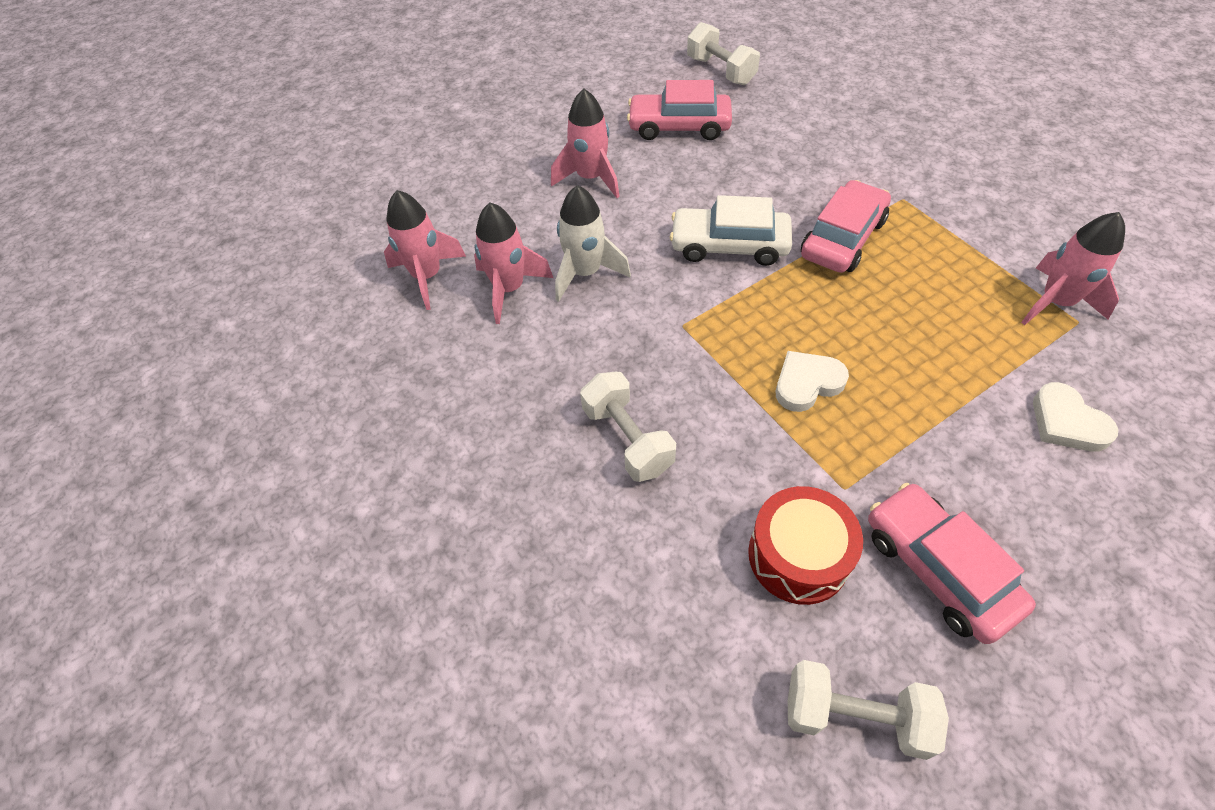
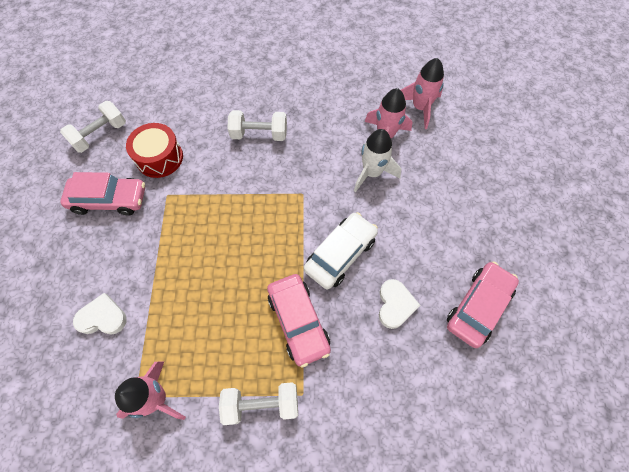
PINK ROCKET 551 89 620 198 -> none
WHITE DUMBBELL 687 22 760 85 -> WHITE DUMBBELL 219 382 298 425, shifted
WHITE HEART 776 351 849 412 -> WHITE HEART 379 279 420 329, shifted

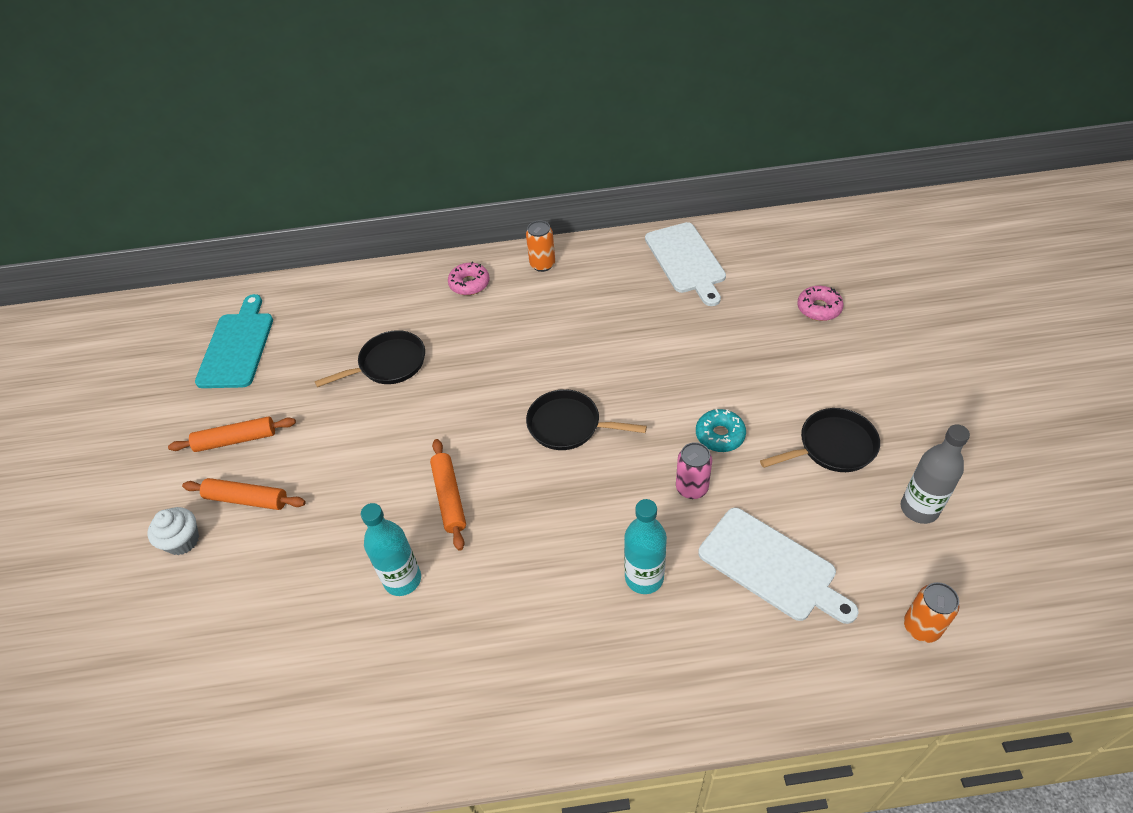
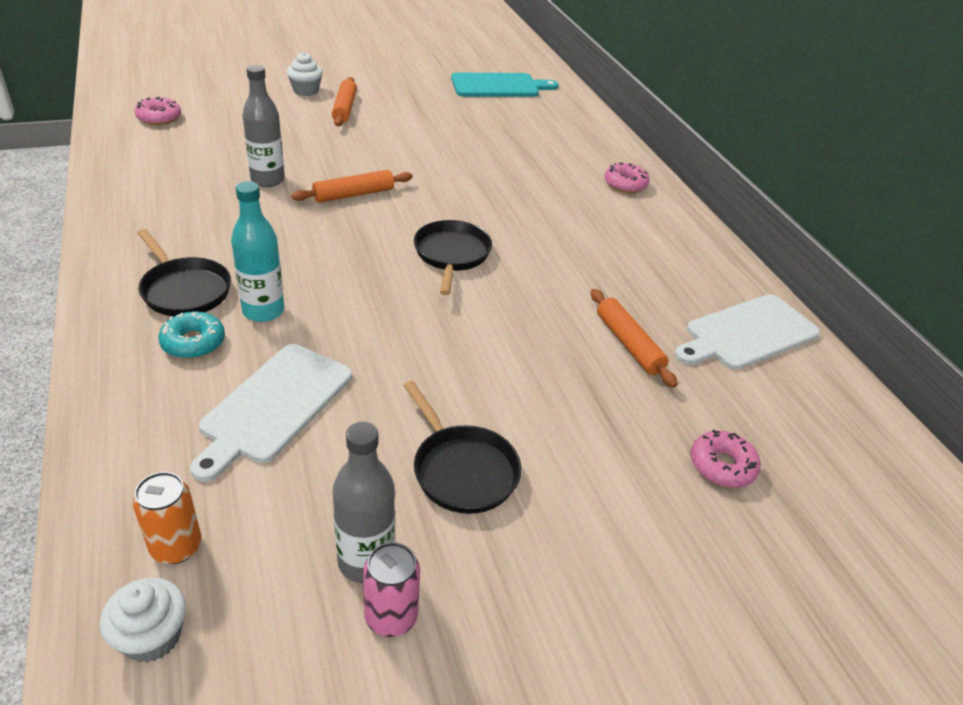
ORANGE CAN 526 220 555 272 -> none
none -> WHITE CUPCAKE 100 577 186 663
none -> PINK DONUT 134 97 181 125
ORANGE ROLLING PIN 168 417 296 452 -> ORANGE ROLLING PIN 591 289 678 388, shifted
BLACK PAN 315 330 425 387 -> BLACK PAN 137 229 231 316, shifted
PINK CAN 676 442 712 499 -> PINK CAN 363 542 420 637, shifted
TURQUOISE DONUT 696 409 746 452 -> TURQUOISE DONUT 159 311 225 359, shifted
TURQUOISE BOTTLE 361 503 421 596 -> GREY BOTTLE 242 65 285 187

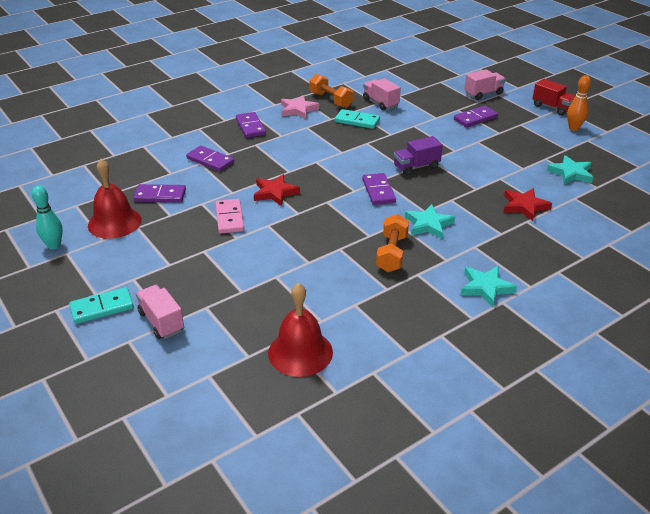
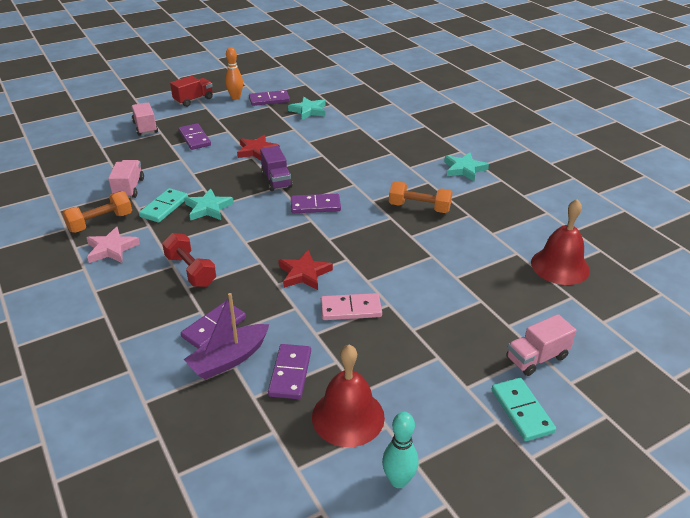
none -> RED DUMBBELL 162 233 216 287
none -> PURPLE BOAT 184 293 269 380
PURPLE DOMINO 236 112 266 138 -> PURPLE DOMINO 249 90 290 106, shifted
TURQUOISE STAR 405 204 455 239 -> TURQUOISE STAR 184 188 234 221, shifted
RED STAR 504 188 552 221 -> RED STAR 237 135 280 161, shifted
PINK TRUCK 363 78 401 110 -> PINK TRUCK 108 160 144 198, 120 degrees clockwise

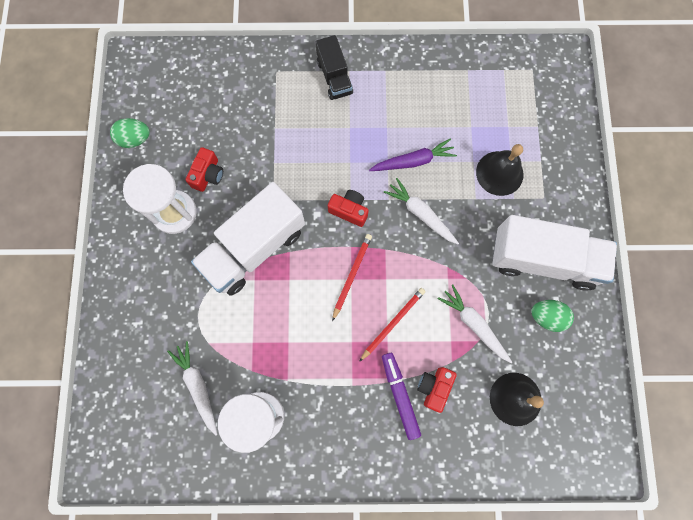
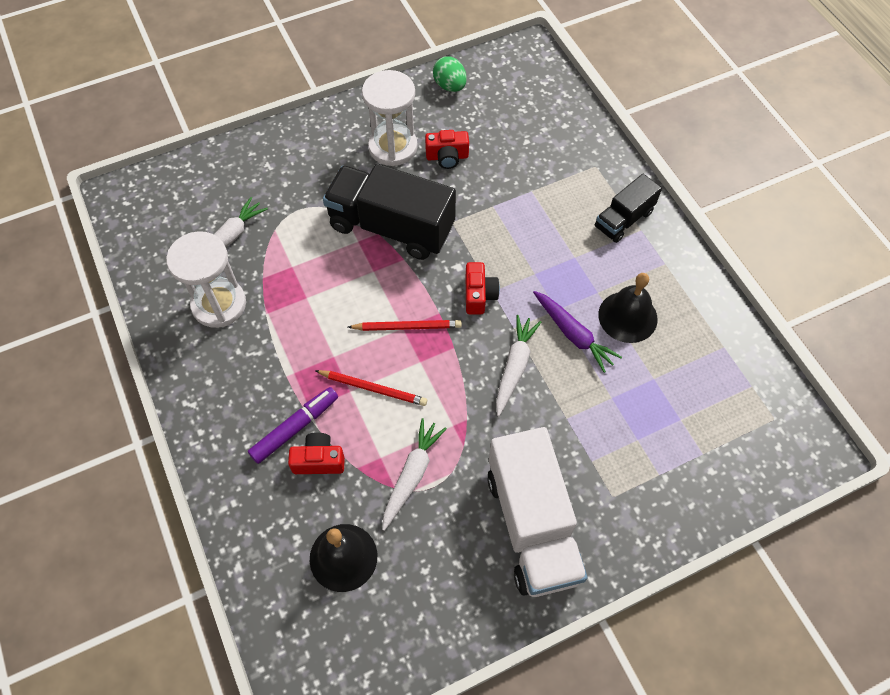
GREEN EGG 531 300 574 332 -> none
BLACK BELL 476 144 523 196 -> BLACK BELL 598 273 658 343, shifted
WHITE TRUCK 191 182 305 296 -> BLACK TRUCK 323 164 456 260

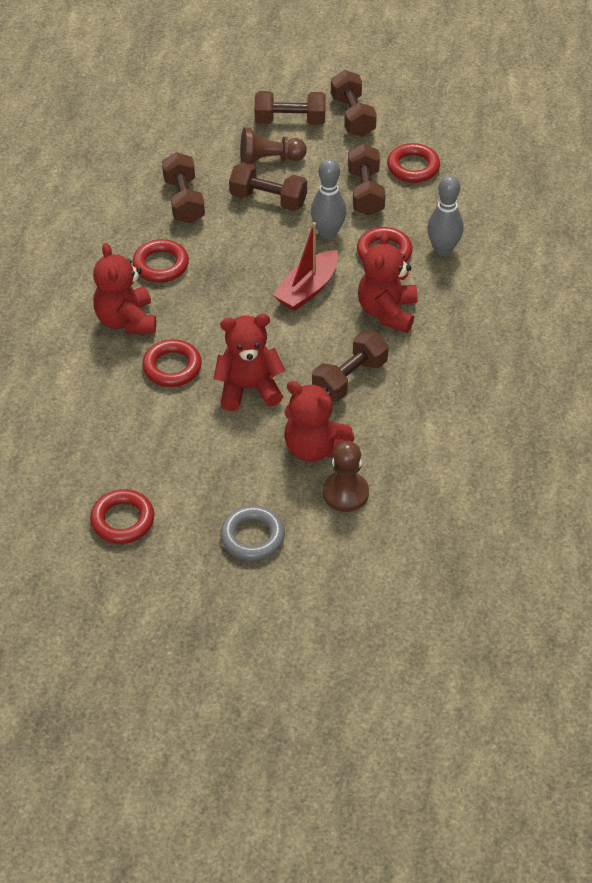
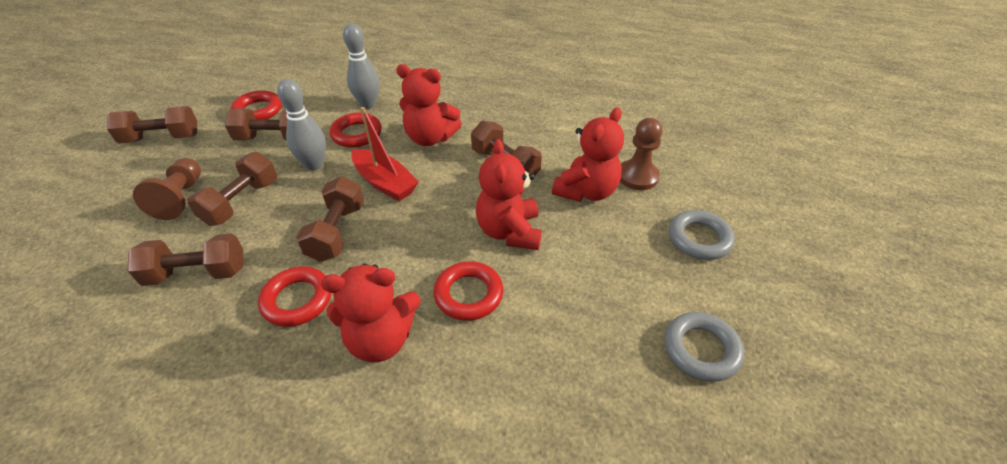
BROWN DUMBBELL 254 91 326 125 -> BROWN DUMBBELL 296 176 364 262, shifted
RED RING 90 489 154 544 -> GREY RING 664 312 744 382

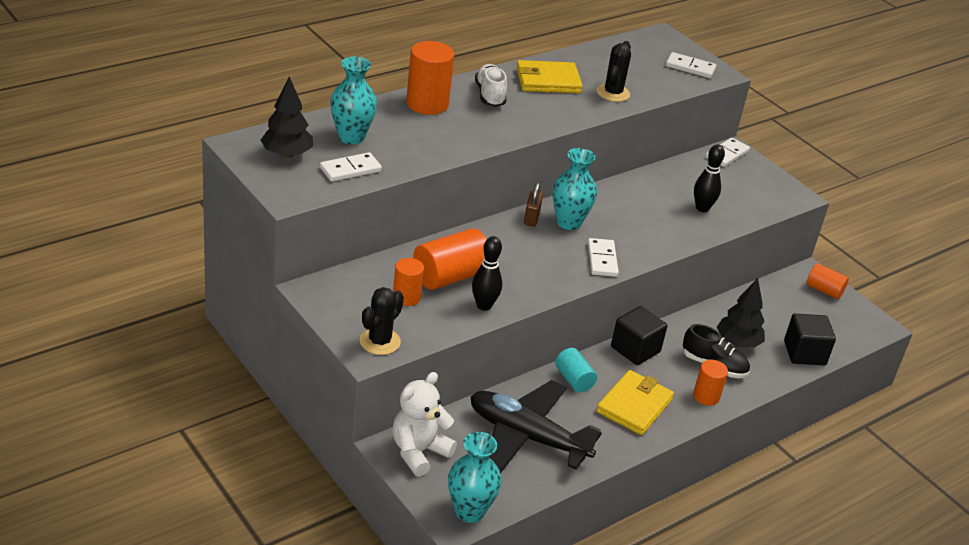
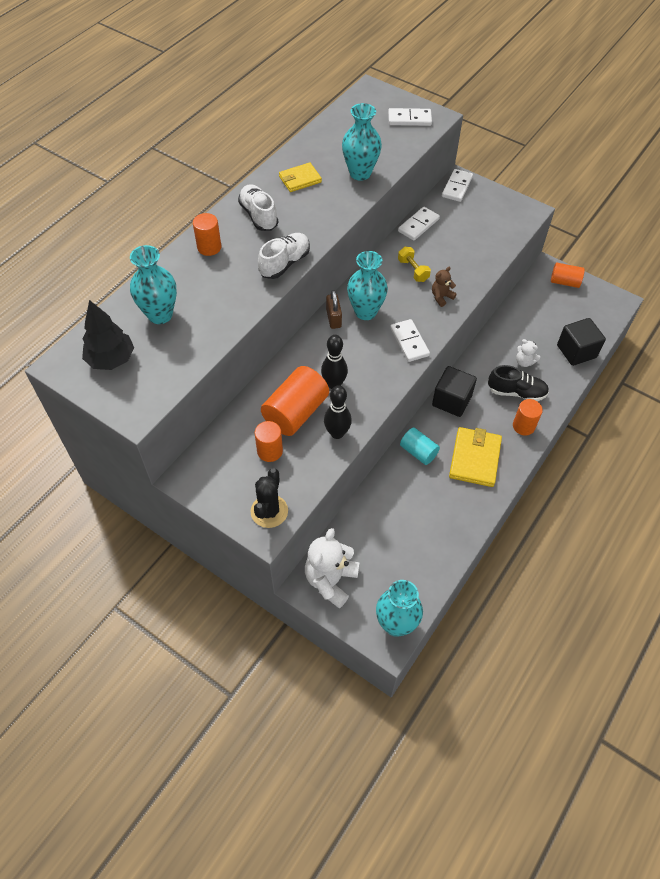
BLACK PLANE 470 380 602 473 -> none
none -> WHITE SHOE 258 233 310 279
none -> YELLOW DUMBBELL 398 247 431 282
none -> BROWN TEDDY BEAR 432 267 457 307
WHITE DOMINO 320 152 382 182 -> WHITE DOMINO 398 207 440 241, shifted
BLACK BOWLING PIN 694 144 725 212 -> BLACK BOWLING PIN 321 335 348 389, shifted
BLACK CACTUS 597 41 631 102 -> TURQUOISE VASE 342 103 382 181
BLACK TREE 717 278 765 348 -> WHITE TEDDY BEAR 516 339 540 367
ORANGE CYLINDER 406 41 454 115 -> ORANGE CYLINDER 193 213 221 256, x0.60
YELLOW WALLET 516 60 583 93 -> YELLOW WALLET 279 162 322 192, x0.63

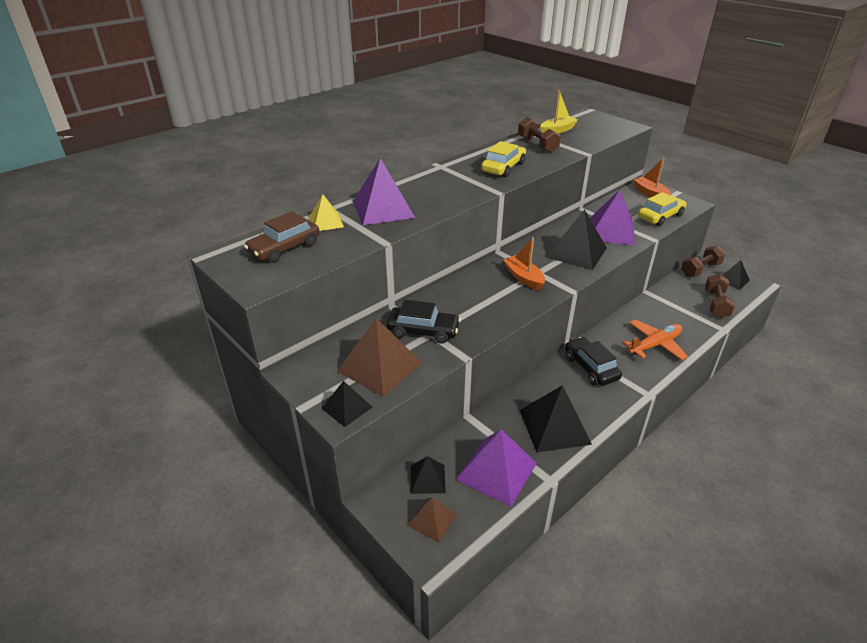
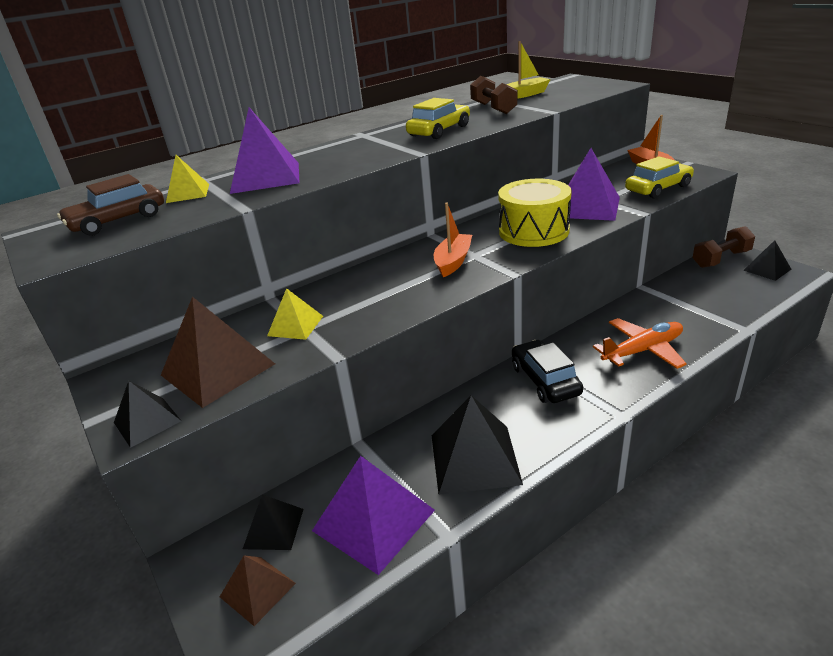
BROWN DUMBBELL 705 274 735 318 -> none
BLACK CAR 387 300 461 344 -> YELLOW PYRAMID 267 288 323 340
BLACK PYRAMID 546 209 607 270 -> YELLOW DRUM 498 179 572 247
ORANGE BOAT 503 237 545 290 -> ORANGE BOAT 434 202 472 277, 45 degrees clockwise

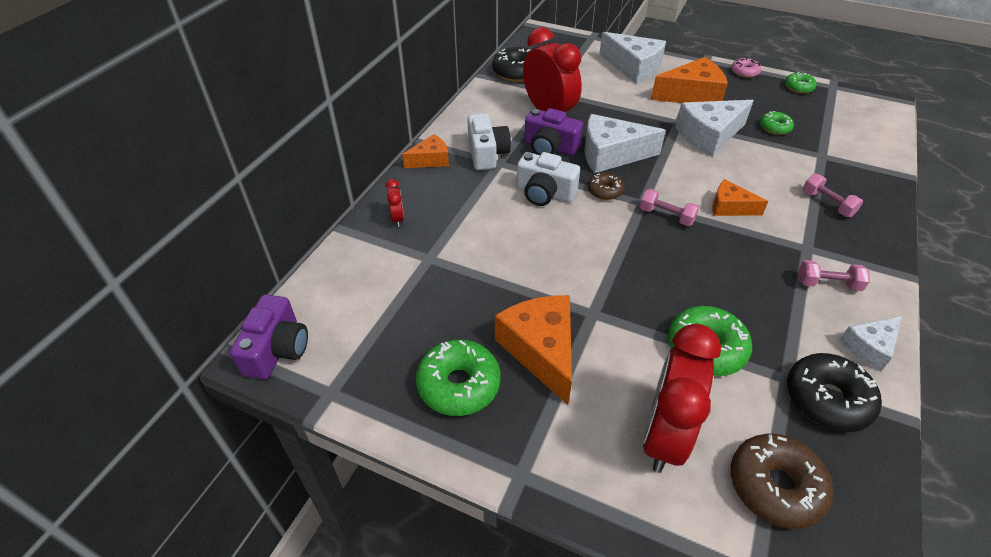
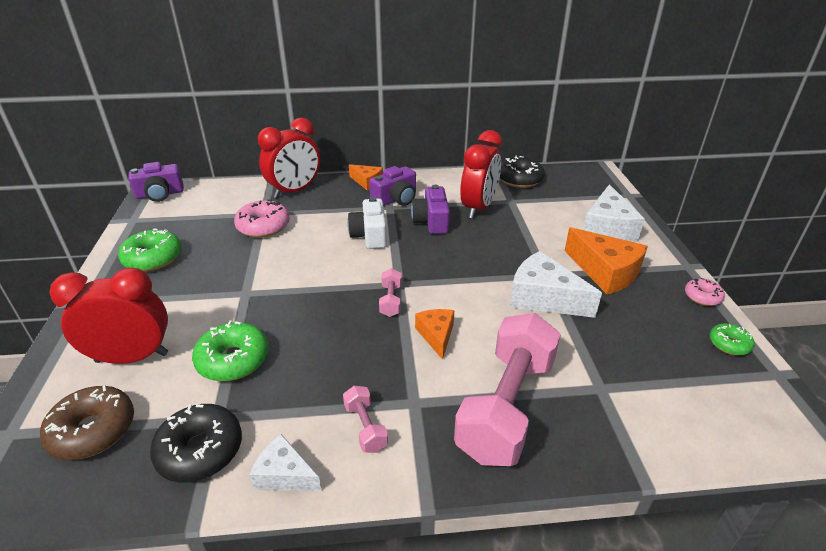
ORANGE CHEESE 495 295 572 405 -> none
WHITE CHEESE 584 114 666 173 -> none
BROWN DONUT 588 173 624 200 -> none
GREEN DONUT 760 111 794 135 -> none
none -> PINK DONUT 234 199 290 238
WHITE CAMERA 467 113 511 170 -> PURPLE CAMERA 369 166 416 206
RED CLOCK 386 179 404 227 -> RED CLOCK 258 118 320 198, x2.35
PINK DUMBBELL 803 174 863 217 -> PINK DUMBBELL 454 313 561 466, x2.40

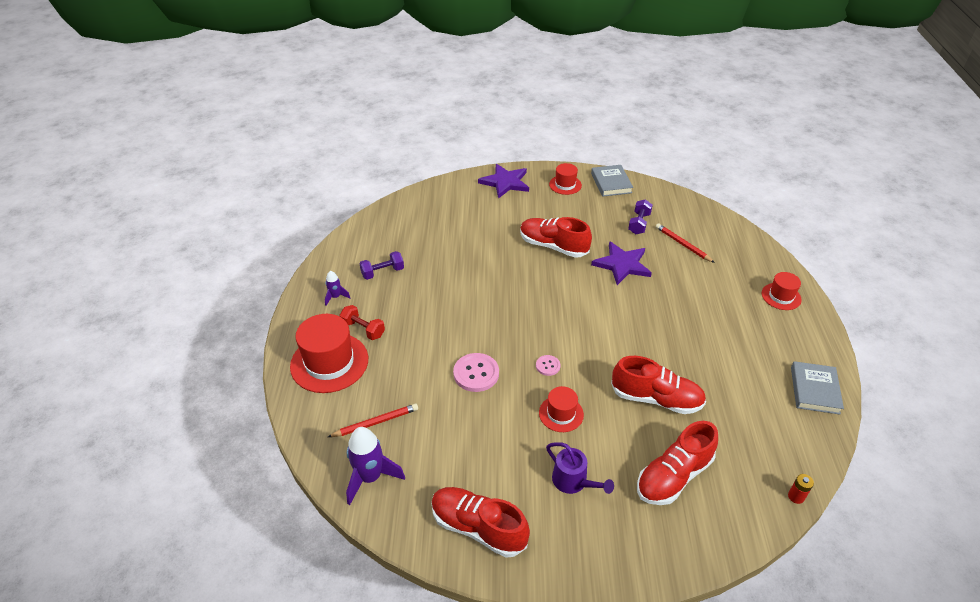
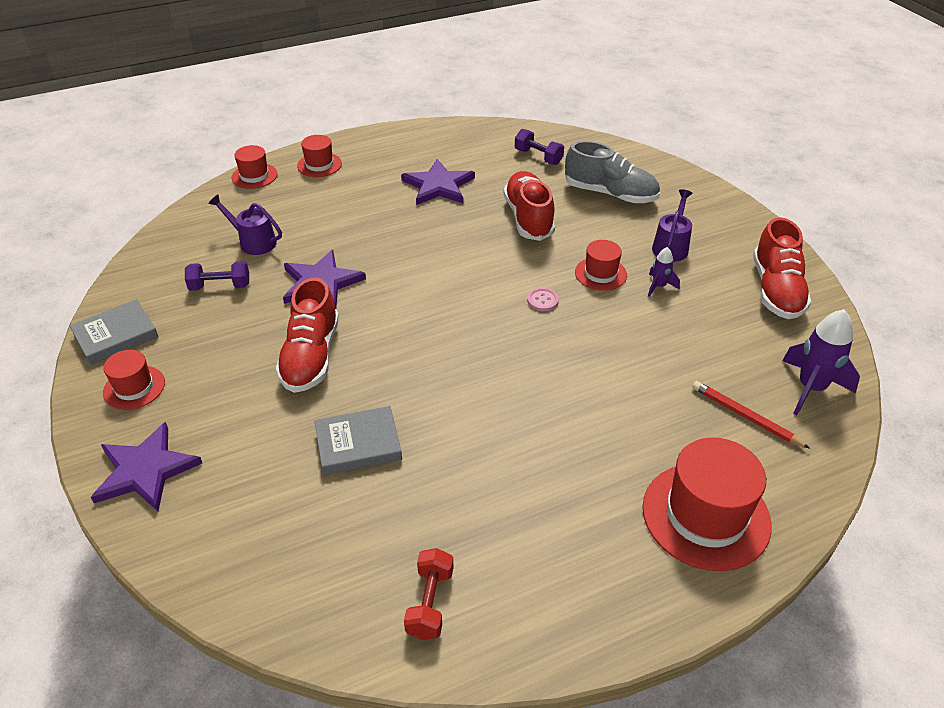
PINK BUTTON 453 353 499 392 -> none
RED BATTERY 788 474 814 504 -> none
none -> RED HAT 231 145 277 189
none -> PURPLE STAR 401 159 475 205
PURPLE ROCKET 325 271 350 306 -> PURPLE ROCKET 648 247 680 297, shifted
RED DUMBBELL 339 305 385 340 -> RED DUMBBELL 404 548 453 640, shifted
PURPLE DUMBBELL 359 251 404 280 -> PURPLE DUMBBELL 515 129 564 165, shifted
GREY BOOK 791 361 844 415 -> GREY BOOK 315 406 402 475, shifted
RED PENCIL 656 223 715 263 -> PURPLE WATERING CAN 208 194 282 255
RED SHOE 637 421 718 505 -> GREY SHOE 565 141 660 203

